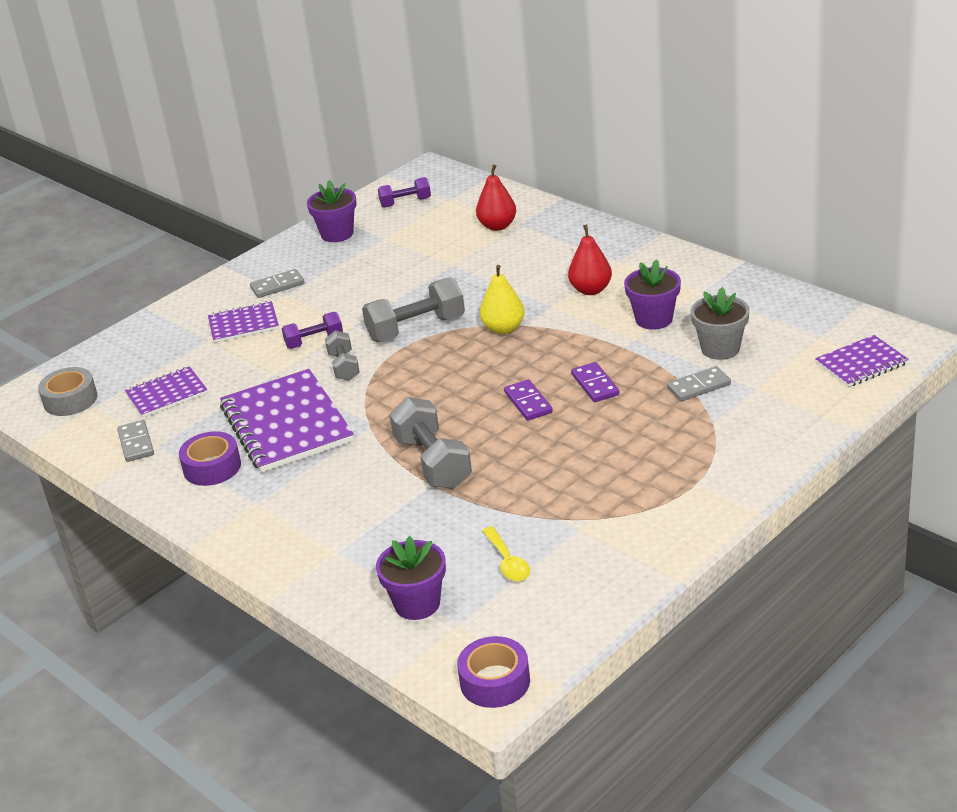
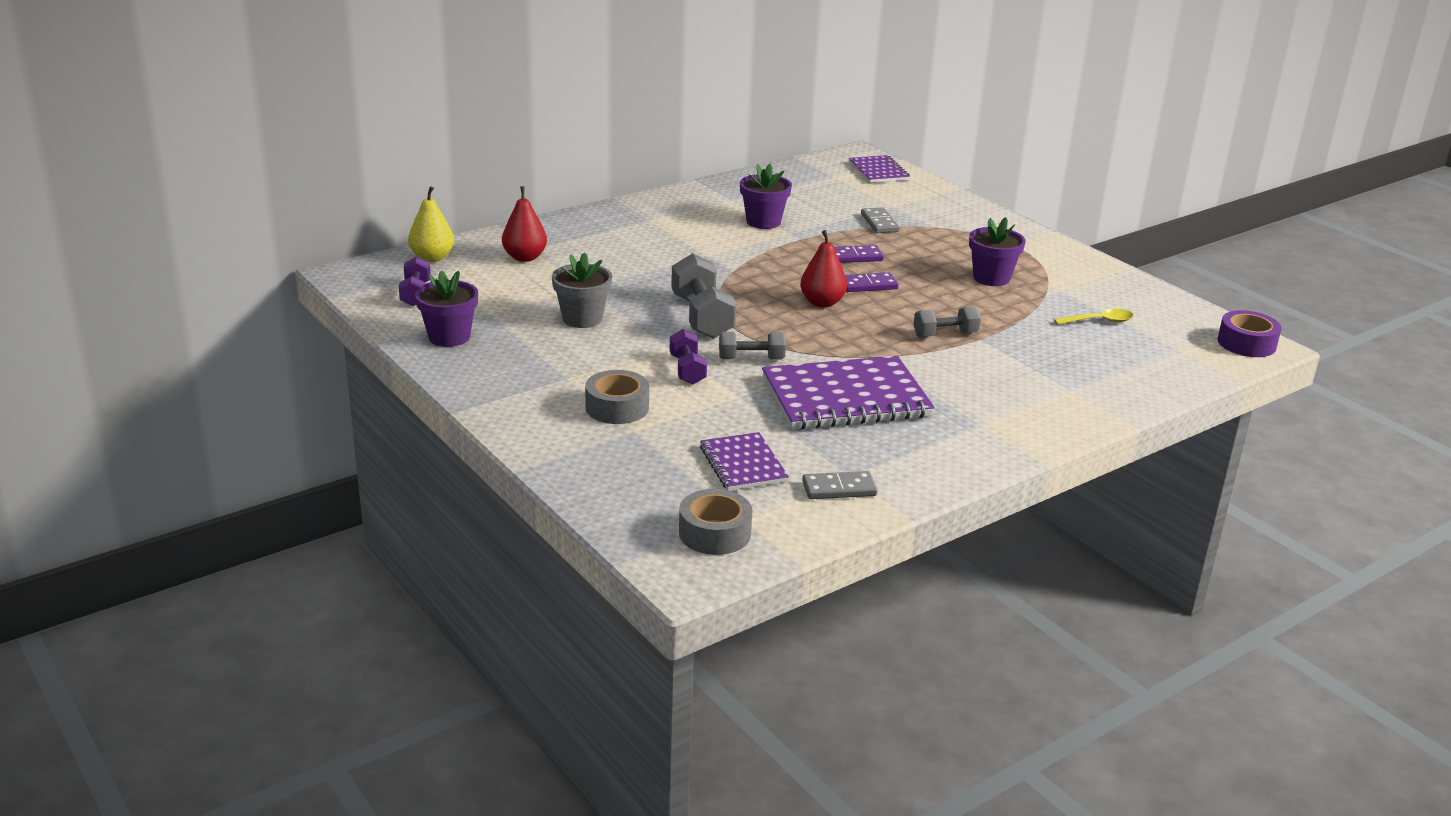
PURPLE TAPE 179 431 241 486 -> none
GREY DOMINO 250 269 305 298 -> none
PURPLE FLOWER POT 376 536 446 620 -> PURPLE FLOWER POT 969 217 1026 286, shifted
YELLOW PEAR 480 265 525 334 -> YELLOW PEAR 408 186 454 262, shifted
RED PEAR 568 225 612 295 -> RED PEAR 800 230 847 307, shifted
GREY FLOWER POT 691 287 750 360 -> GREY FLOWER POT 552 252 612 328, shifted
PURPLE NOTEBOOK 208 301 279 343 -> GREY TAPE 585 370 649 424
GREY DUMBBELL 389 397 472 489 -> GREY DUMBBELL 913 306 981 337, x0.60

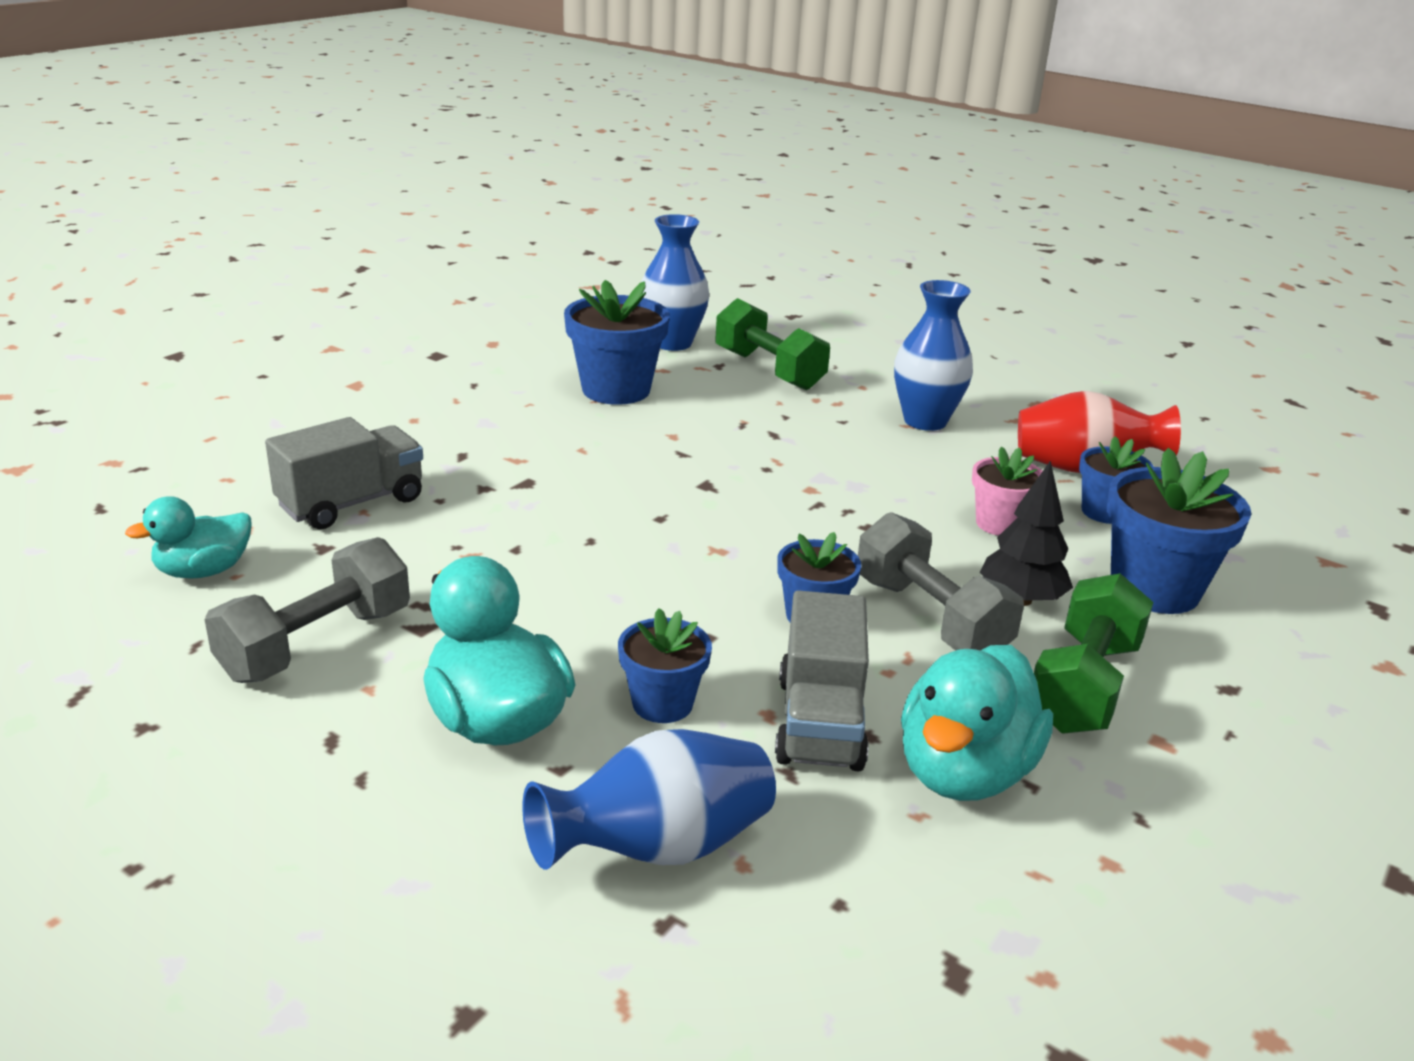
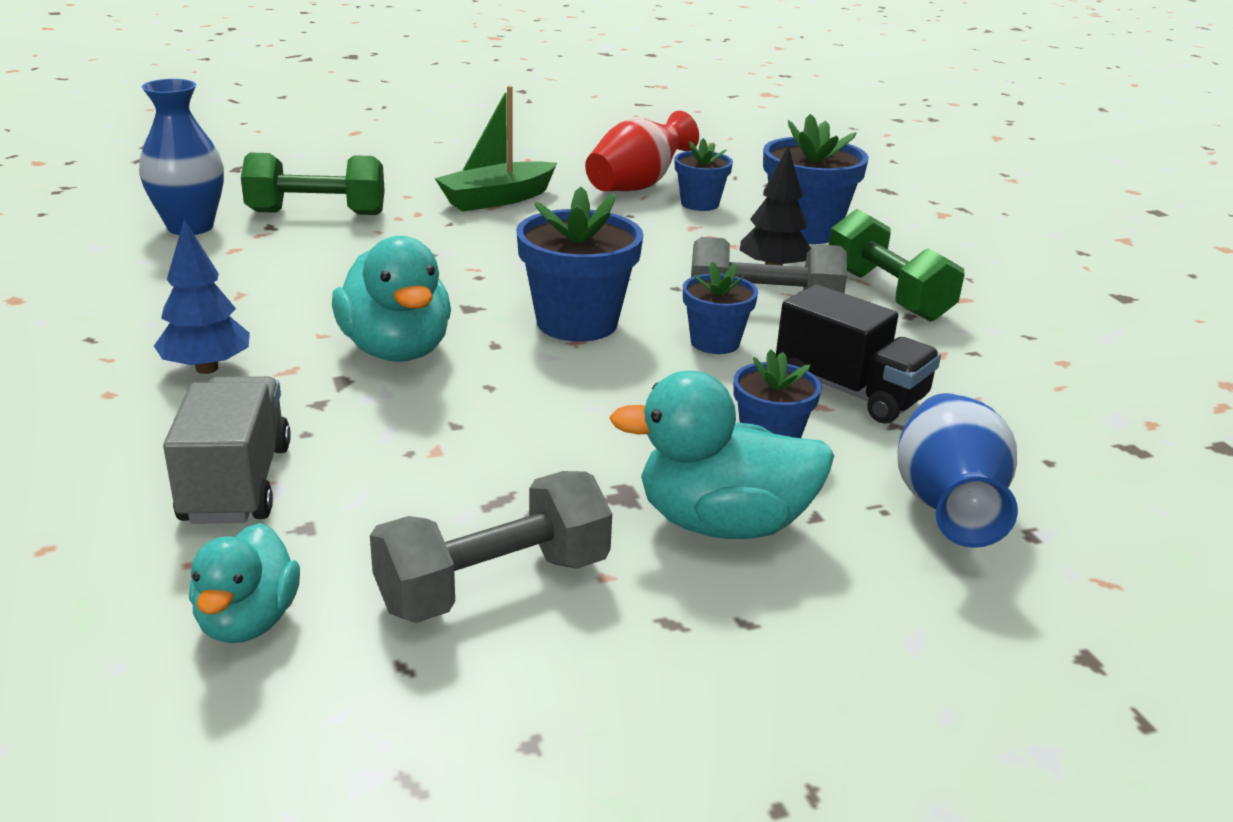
PINK FLOWER POT 972 447 1042 536 -> none
none -> BLUE TREE 154 219 250 374
BLUE FLOWER POT 564 280 670 405 -> BLUE FLOWER POT 516 187 644 342, shifted
TURQUOISE DUCK 901 645 1053 801 -> TURQUOISE DUCK 332 236 451 362, shifted
BLUE VASE 894 280 973 431 -> GREEN BOAT 435 86 557 212
GREY TRUCK 775 590 869 771 -> BLACK TRUCK 776 284 941 424
GREY DUMBBELL 204 537 410 683 -> GREY DUMBBELL 370 471 612 623, 75 degrees clockwise

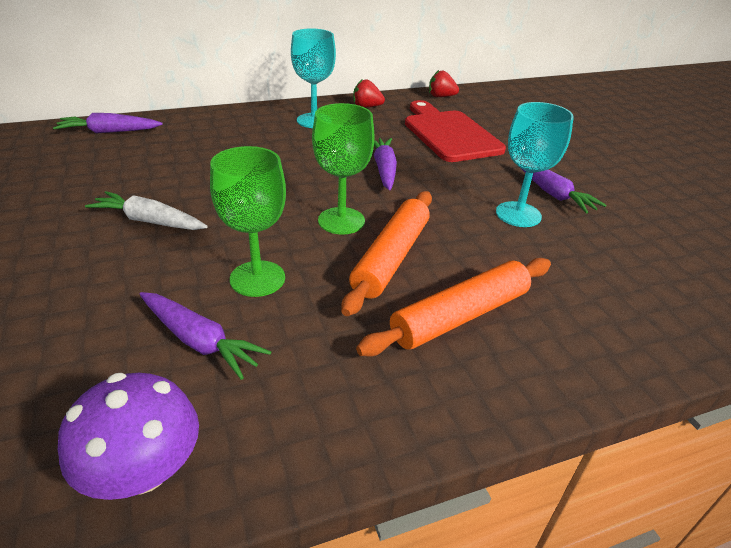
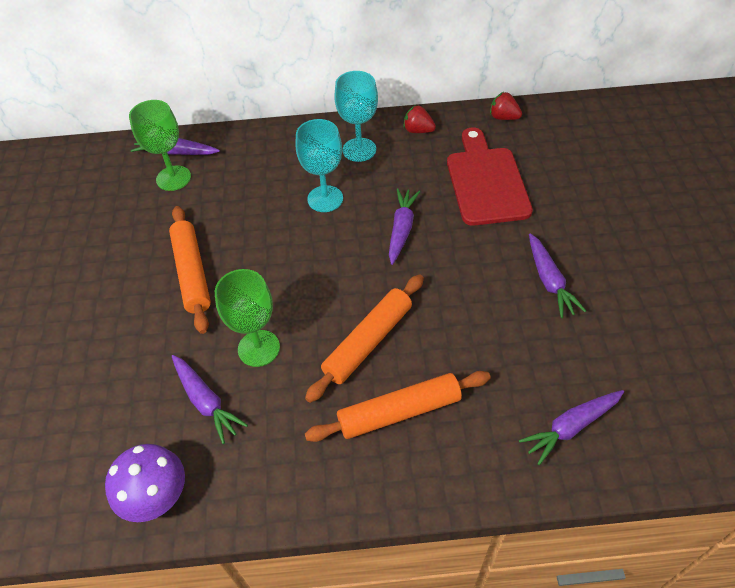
none -> PURPLE CARROT 519 390 624 465
GREEN GOBLET 312 103 374 235 -> GREEN GOBLET 129 100 191 191, shifted
TURQUOISE GOBLET 496 102 574 227 -> TURQUOISE GOBLET 295 119 343 212, shifted
WHITE CARROT 85 191 207 230 -> ORANGE ROLLING PIN 169 206 211 334

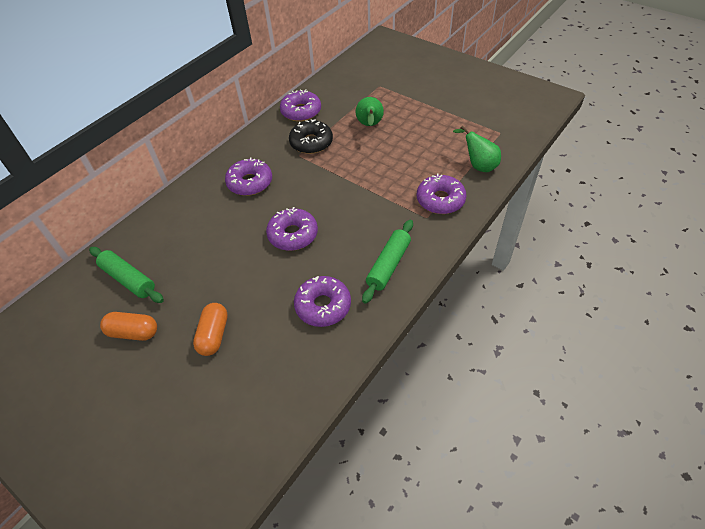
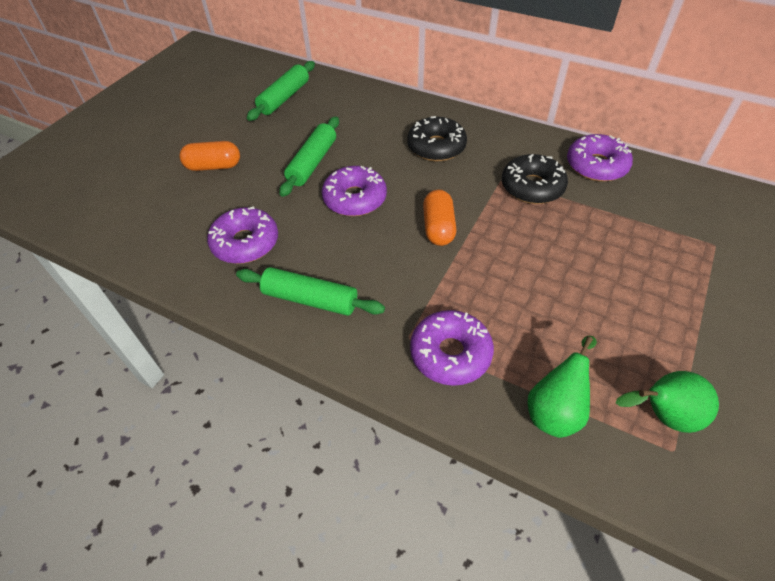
none -> GREEN ROLLING PIN 279 116 339 197
ORANGE CAPSULE 100 312 157 341 -> ORANGE CAPSULE 423 190 457 246, shifted
GREEN PEAR 356 97 384 126 -> GREEN PEAR 616 371 719 433, shifted
PURPLE DONUT 225 158 272 196 -> BLACK DONUT 407 116 467 161

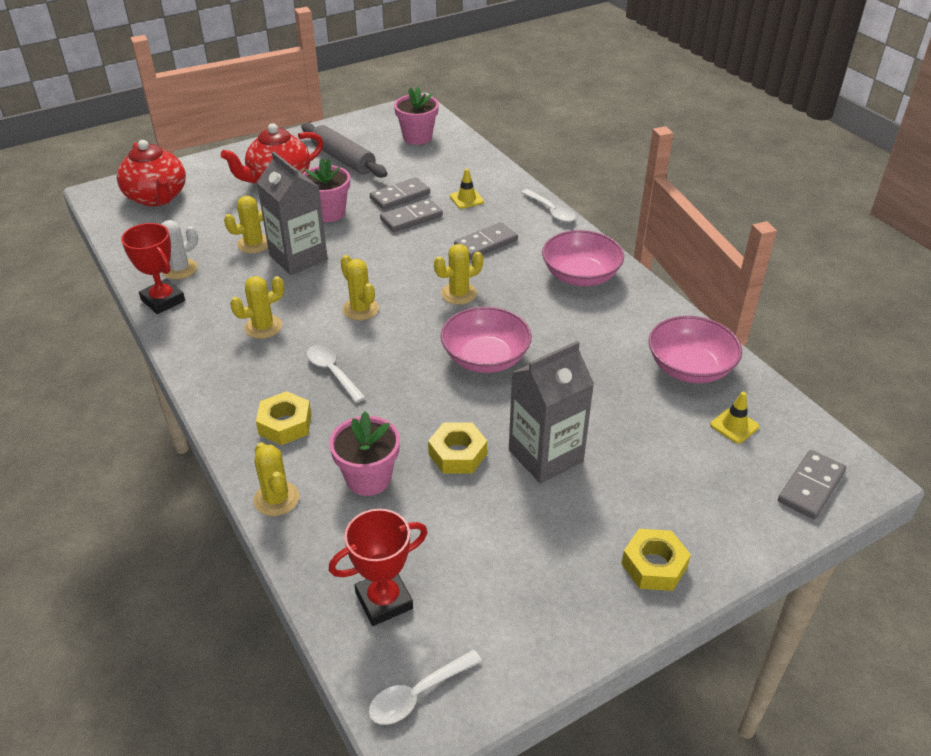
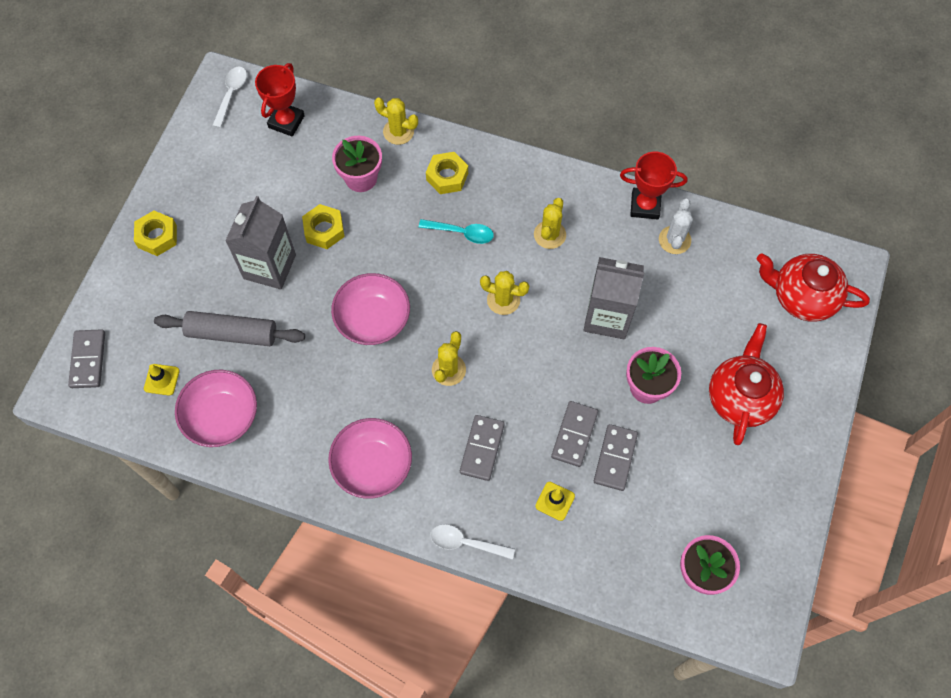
YELLOW CACTUS 224 196 268 253 -> none
GREY ROLLING PIN 301 123 387 178 -> GREY ROLLING PIN 154 311 305 346, shifted
WHITE SPOON 307 345 366 403 -> TURQUOISE SPOON 419 219 494 244

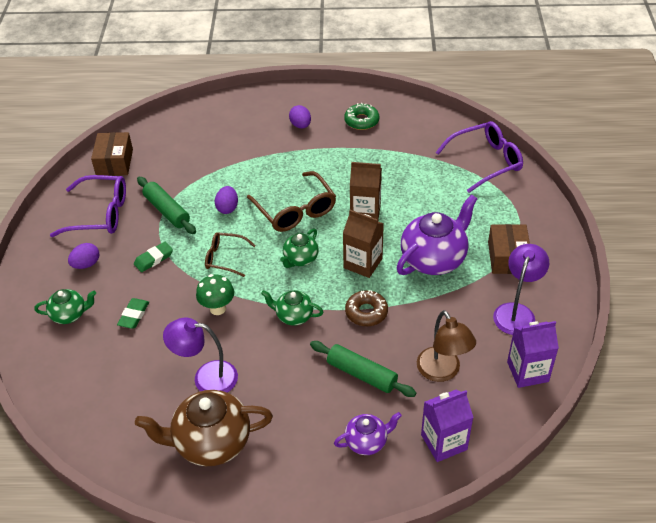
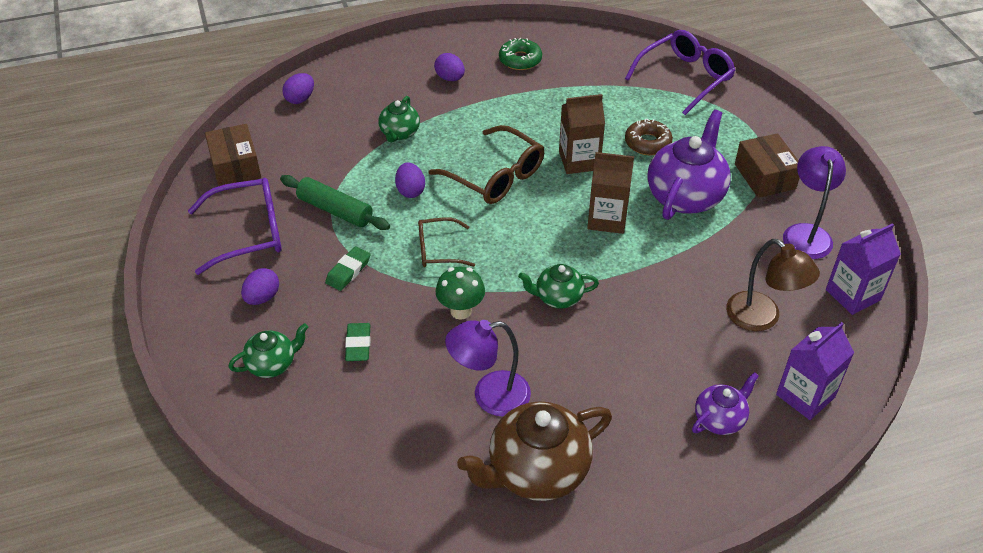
GREEN ROLLING PIN 310 341 416 397 -> none
none -> PURPLE EGG 282 73 314 104
GREEN TEAPOT 280 228 319 268 -> GREEN TEAPOT 378 96 420 142, shifted
BROWN DONUT 345 290 388 326 -> BROWN DONUT 625 119 673 155, shifted

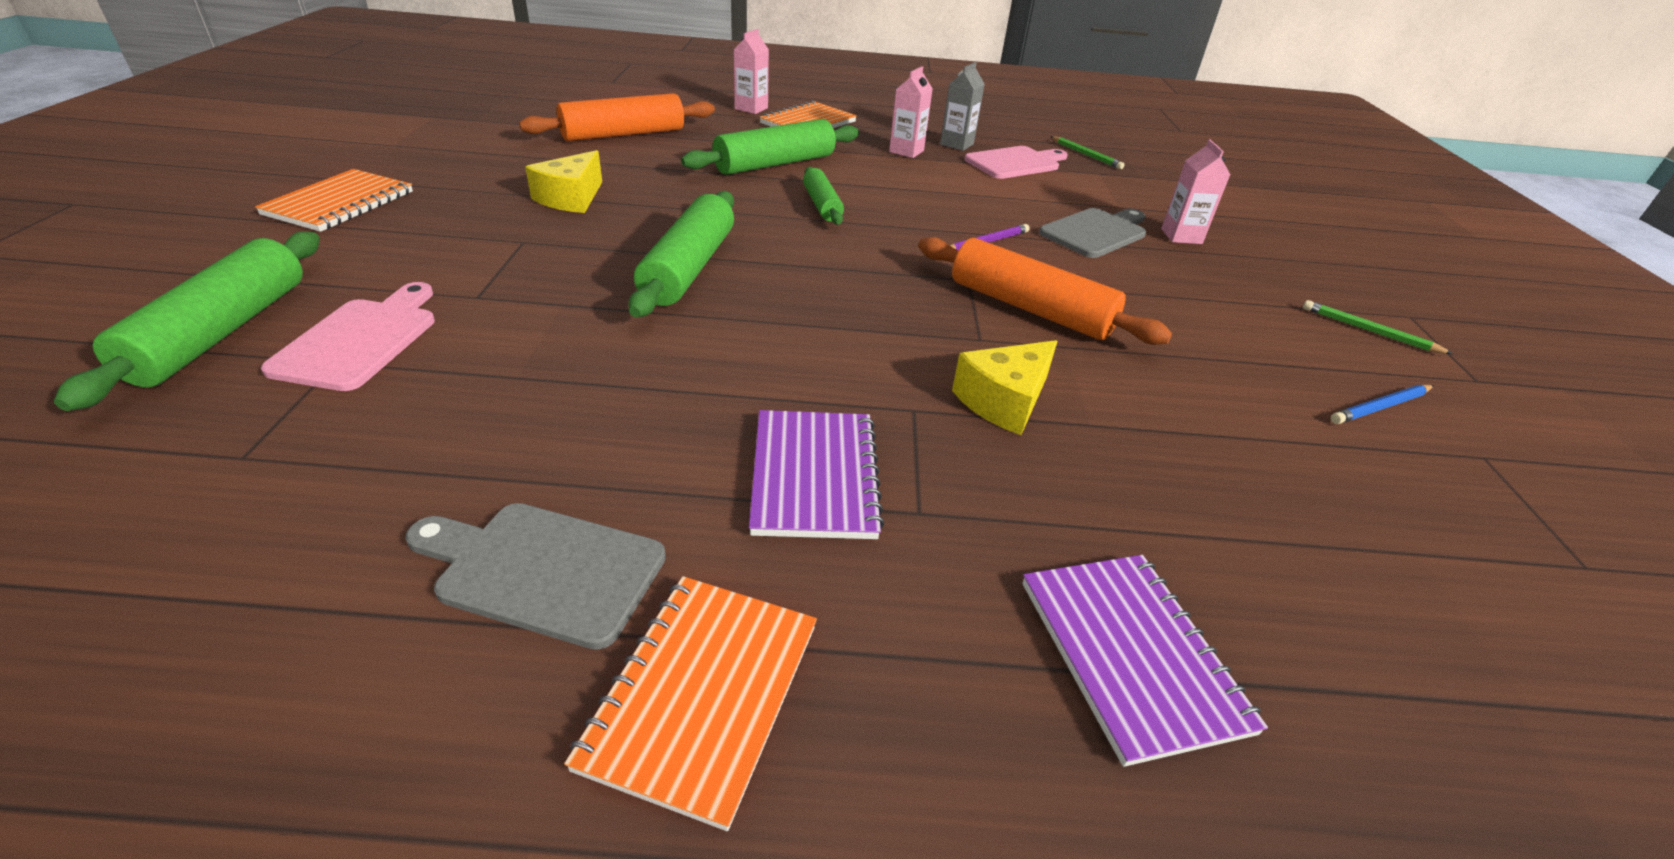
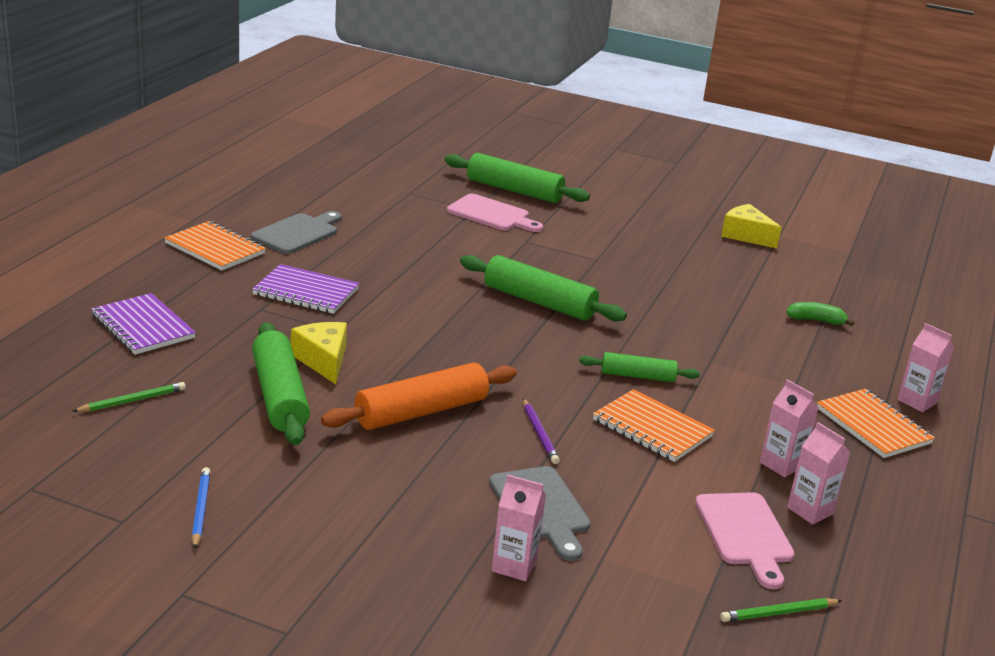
ORANGE NOTEBOOK 255 169 413 232 -> ORANGE NOTEBOOK 593 389 715 462, shifted
YELLOW CHEESE 525 150 602 213 -> YELLOW CHEESE 721 204 782 248, shifted
GREEN ROLLING PIN 681 119 859 175 -> GREEN ROLLING PIN 252 322 310 445, shifted
GREEN PENCIL 1303 300 1453 354 -> GREEN PENCIL 72 382 186 412, shifted
ORANGE ROLLING PIN 519 93 715 141 -> GREEN BANANA 786 302 854 326
GREY CARTON 940 62 985 151 -> PINK CARTON 787 422 850 525
PURPLE NOTEBOOK 1022 555 1268 767 -> PURPLE NOTEBOOK 92 293 196 355, 45 degrees clockwise

